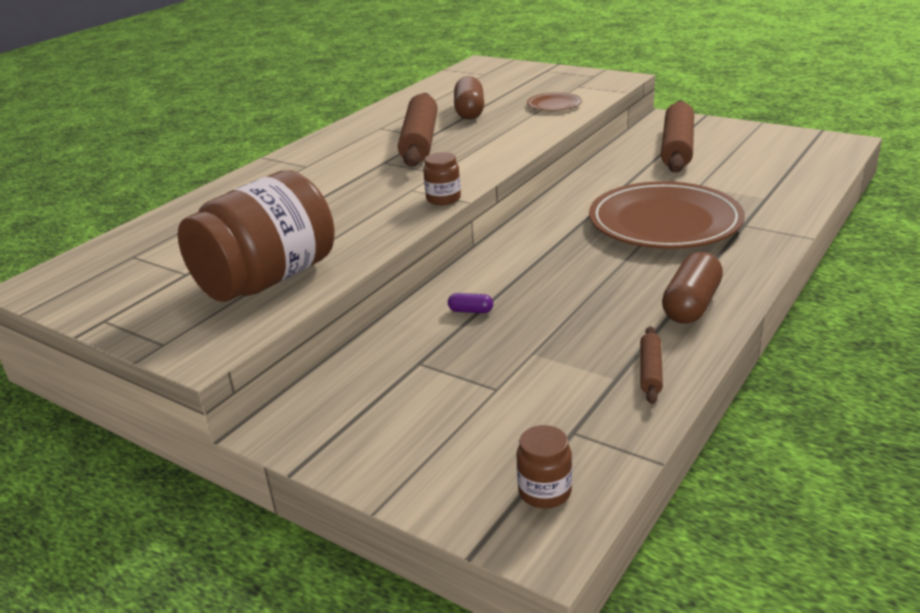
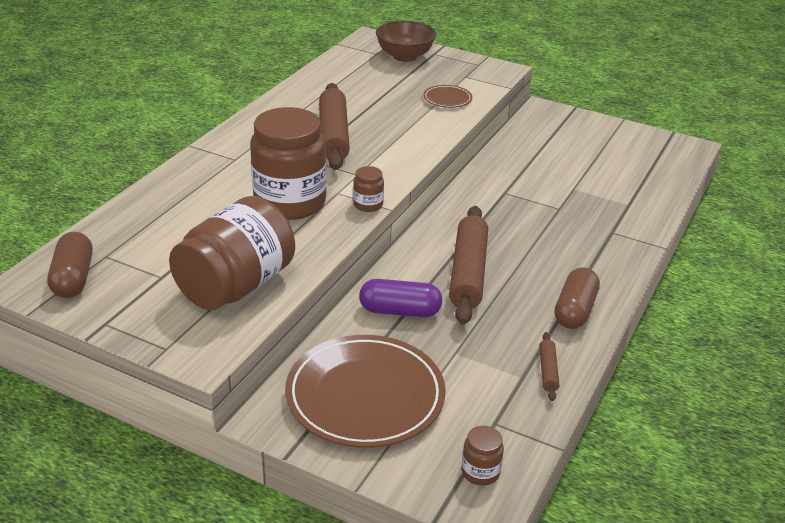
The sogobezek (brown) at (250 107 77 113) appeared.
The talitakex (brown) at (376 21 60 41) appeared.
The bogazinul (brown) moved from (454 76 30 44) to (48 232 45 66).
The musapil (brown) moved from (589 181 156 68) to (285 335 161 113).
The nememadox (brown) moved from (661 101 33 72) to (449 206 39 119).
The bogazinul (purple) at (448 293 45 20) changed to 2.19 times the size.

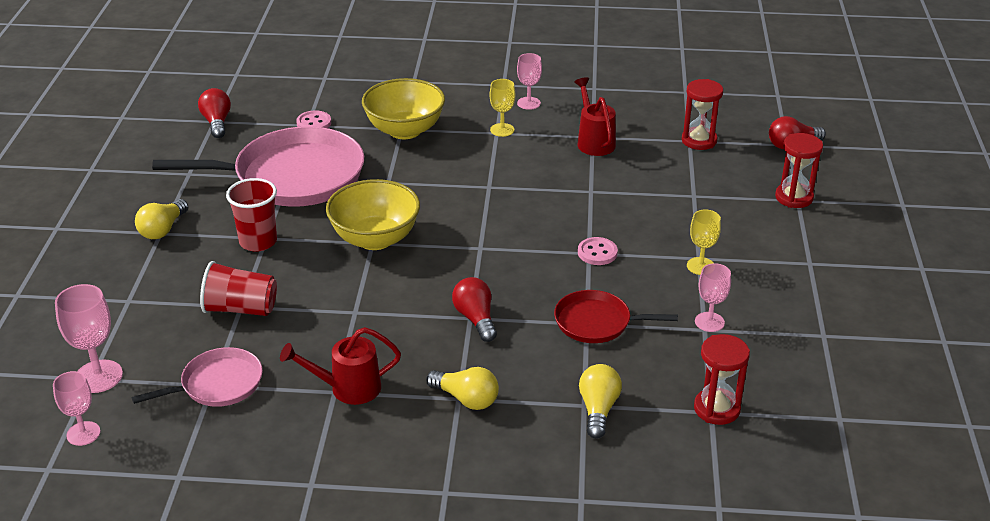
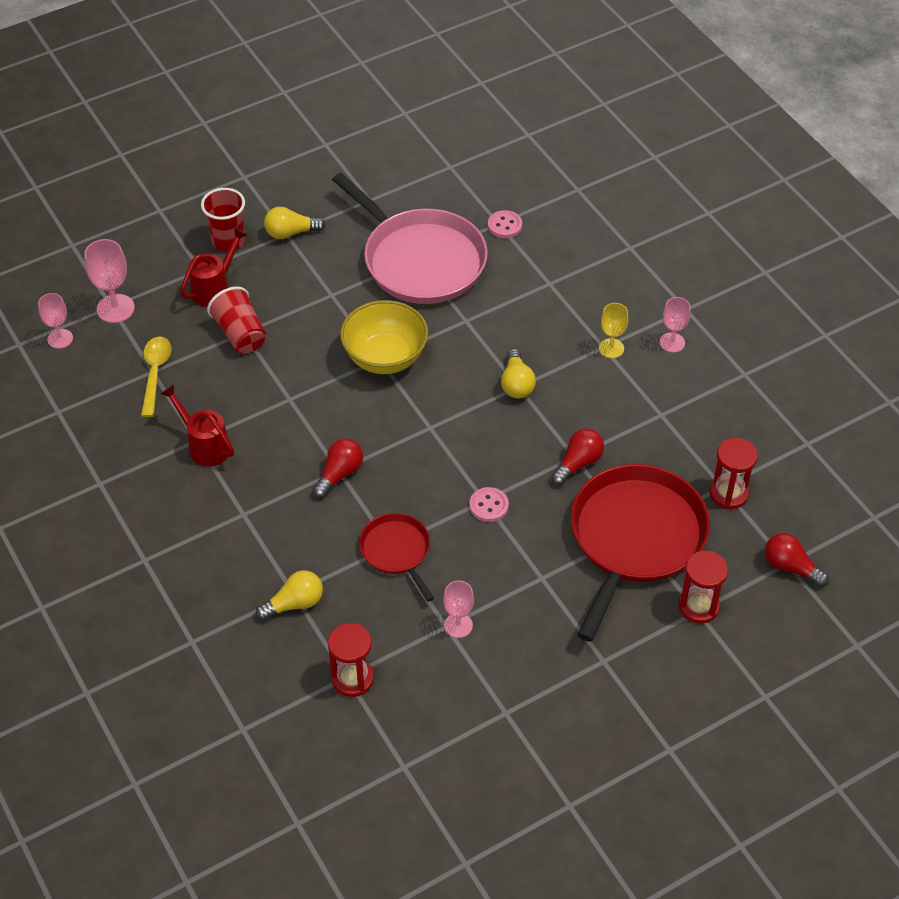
The talitakex (yellow) at (362 78 83 61) disappeared.
The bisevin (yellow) at (687 210 34 65) disappeared.
The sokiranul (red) at (571 464 139 178) appeared.
The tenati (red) moved from (198 88 33 50) to (551 429 53 56).
The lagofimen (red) moved from (226 178 51 74) to (201 188 44 64).
The tenati (yellow) moved from (426 367 73 43) to (501 349 35 49).
The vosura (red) moved from (575 77 41 79) to (180 227 68 80).
The sokiranul (pink) at (132 347 131 60) was replaced by the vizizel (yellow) at (141 337 31 80).

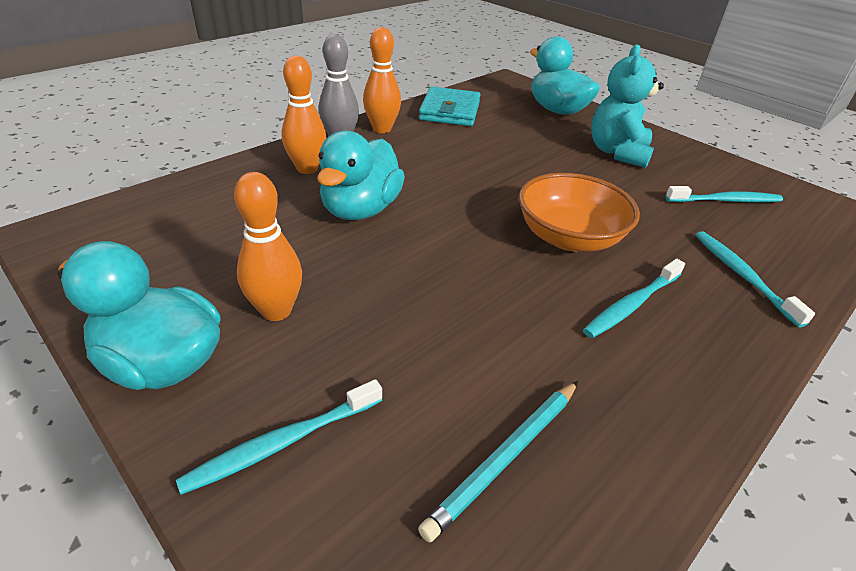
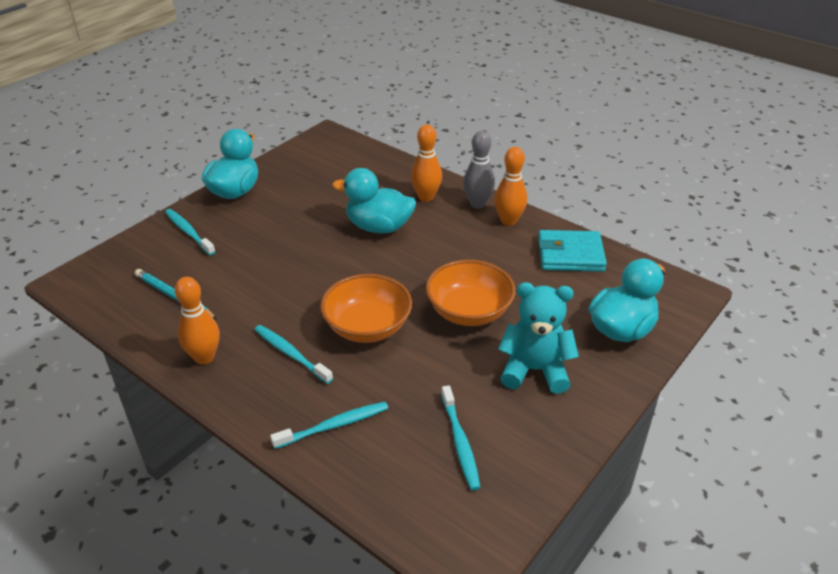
The talitakex (orange) at (426 260 89 66) appeared.
The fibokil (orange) moved from (234 172 68 149) to (175 277 45 88).

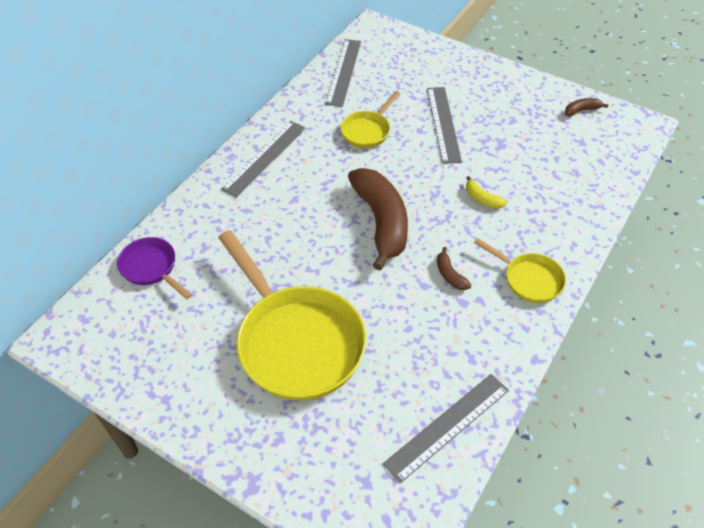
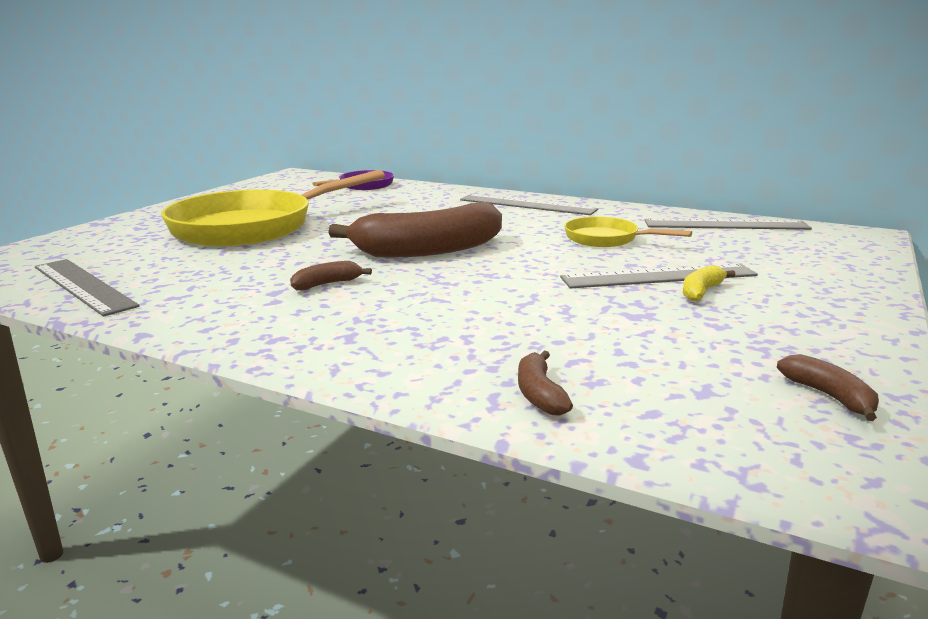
The sokiranul (yellow) at (474 238 92 65) disappeared.
The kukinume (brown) at (518 351 55 65) appeared.
The kukinume (yellow) moved from (466 176 41 33) to (683 265 53 36).

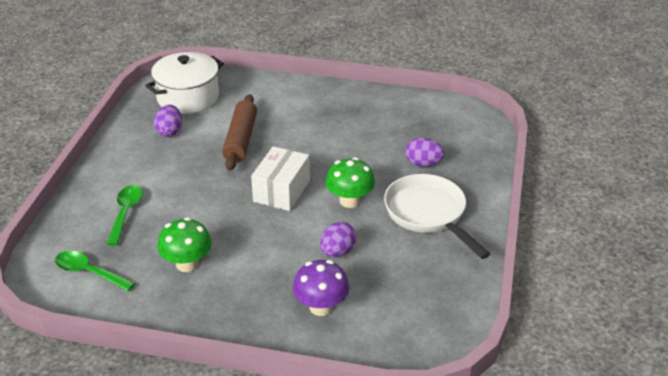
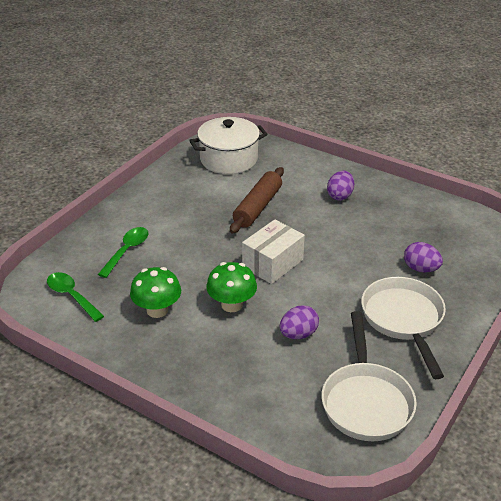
The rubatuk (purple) at (293 260 56 56) disappeared.
The sokiranul (white) at (321 311 96 130) appeared.
The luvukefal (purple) moved from (154 105 28 32) to (327 171 27 30).
The rubatuk (green) moved from (325 157 50 51) to (206 262 51 50).

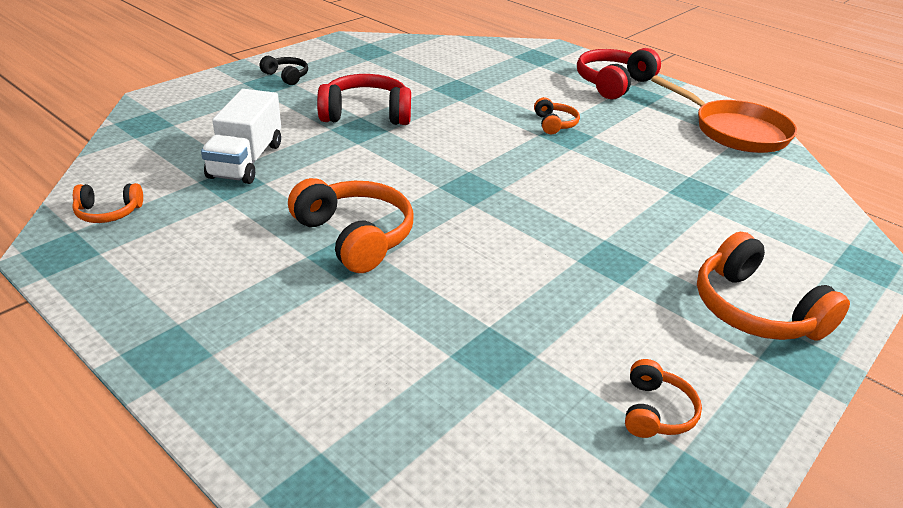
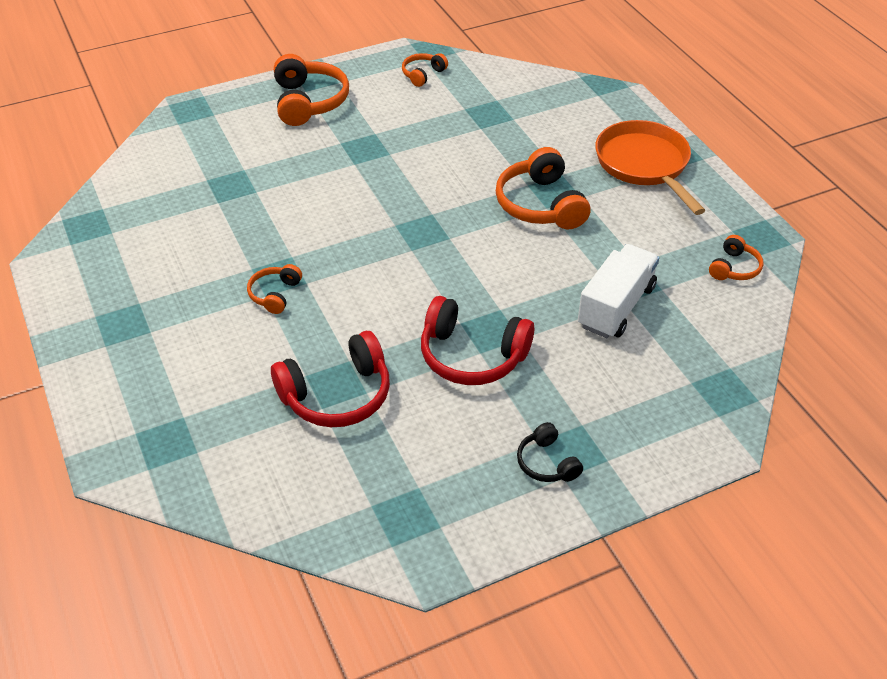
The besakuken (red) moved from (577 48 84 52) to (271 331 119 96).
The sokiranul (orange) moved from (651 75 146 78) to (595 120 111 95).
The besakuken (orange) at (72 183 71 40) turned 105 degrees clockwise.

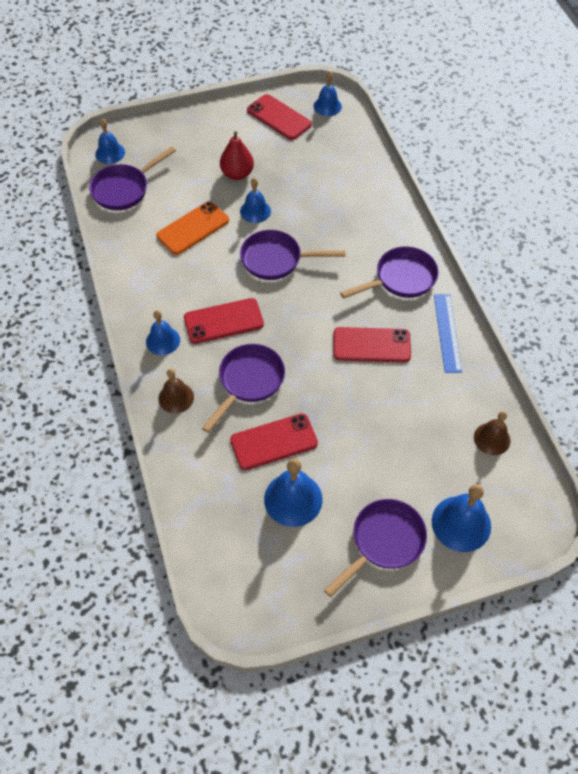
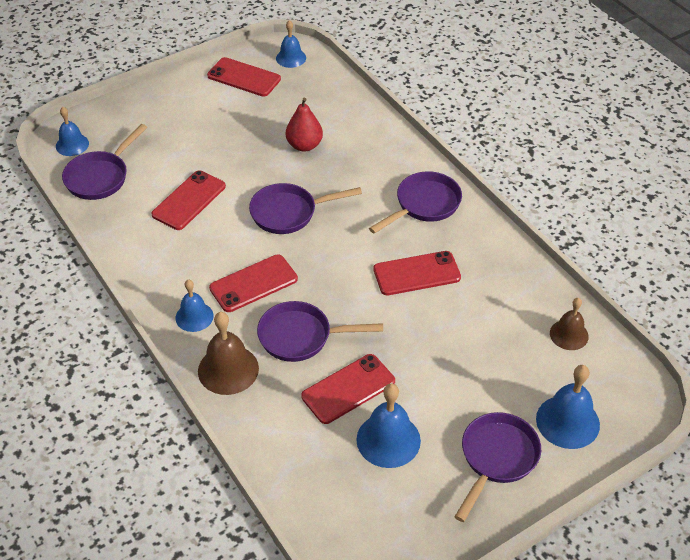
The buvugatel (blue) at (240 178 31 45) disappeared.
The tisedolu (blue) at (434 294 28 79) disappeared.
The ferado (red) moved from (220 131 34 49) to (286 98 37 53).
The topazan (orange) at (156 201 73 54) became the topazan (red) at (151 170 75 60).
The sokiranul (purple) at (202 344 83 89) turned 105 degrees counterclockwise.
The buvugatel (brown) at (158 369 36 44) changed to 1.54 times the size.

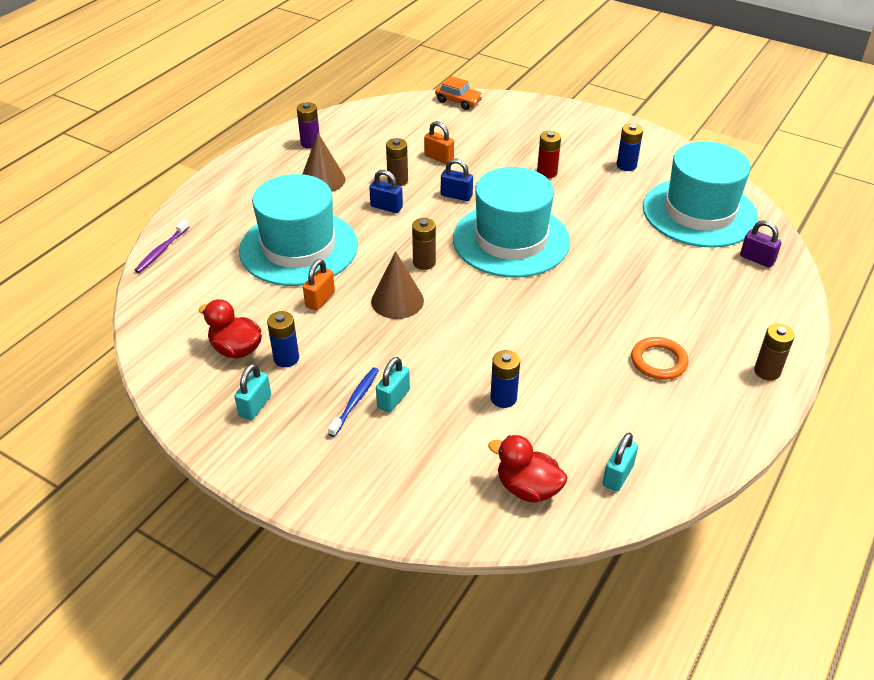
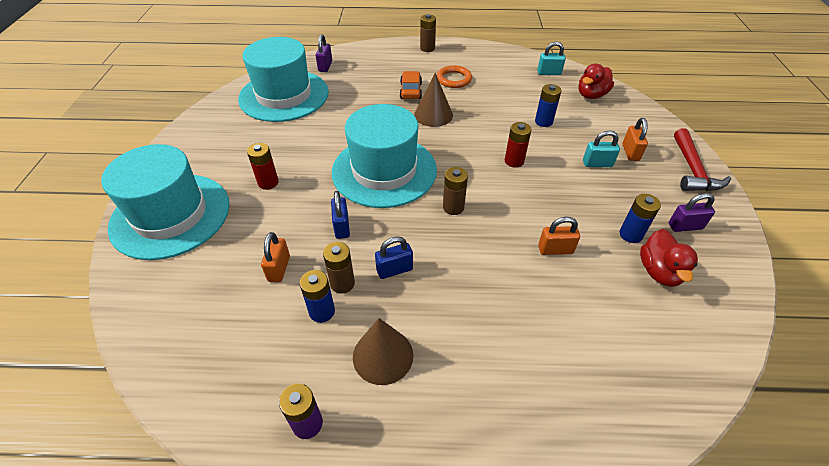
The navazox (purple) at (134 220 55 53) disappeared.
The navazox (blue) at (328 367 51 70) disappeared.
The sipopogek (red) at (505 122 27 46) appeared.
The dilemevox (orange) at (623 118 25 43) appeared.
The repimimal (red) at (674 128 57 63) appeared.
The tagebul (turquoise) moved from (239 174 119 112) to (101 144 129 116).
The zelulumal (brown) moved from (371 251 53 68) to (414 73 39 54).
The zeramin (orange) moved from (435 76 48 34) to (400 71 22 28).
The sipopogek (blue) moved from (617 124 26 47) to (300 270 35 53).
The dilemevox (turquoise) at (234 364 37 56) became the dilemevox (purple) at (669 193 46 39).
The dilemevox (blue) at (369 170 34 43) turned 75 degrees clockwise.
The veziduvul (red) at (488 435 79 68) turned 45 degrees clockwise.

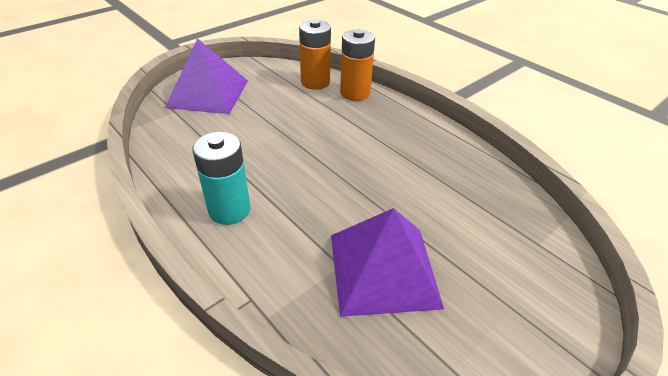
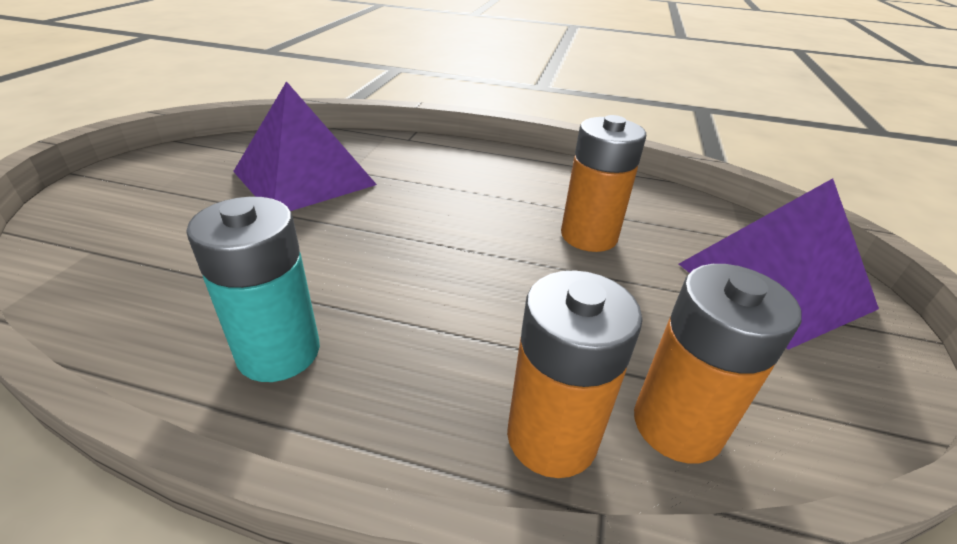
The sipopogek (orange) at (561 115 85 137) appeared.
The sipopogek (turquoise) moved from (193 131 57 94) to (186 197 134 185).

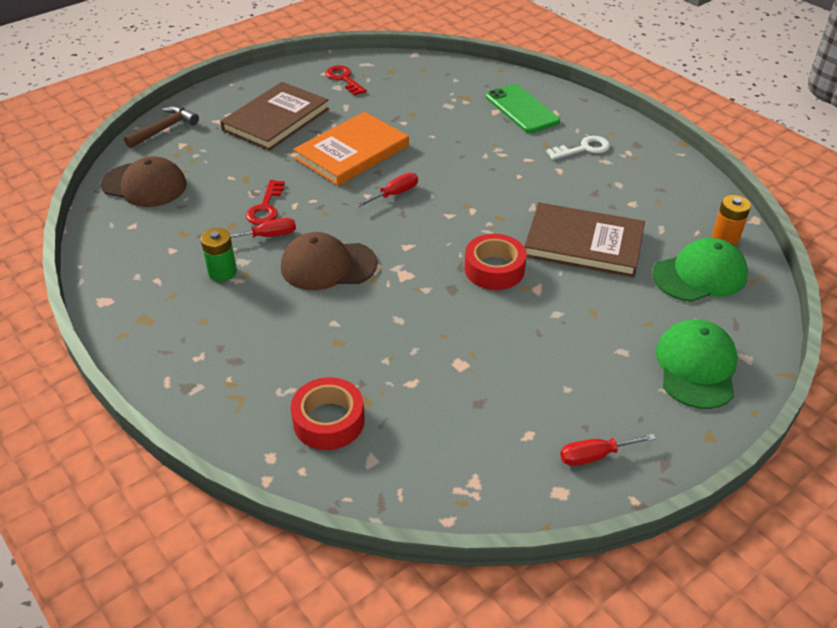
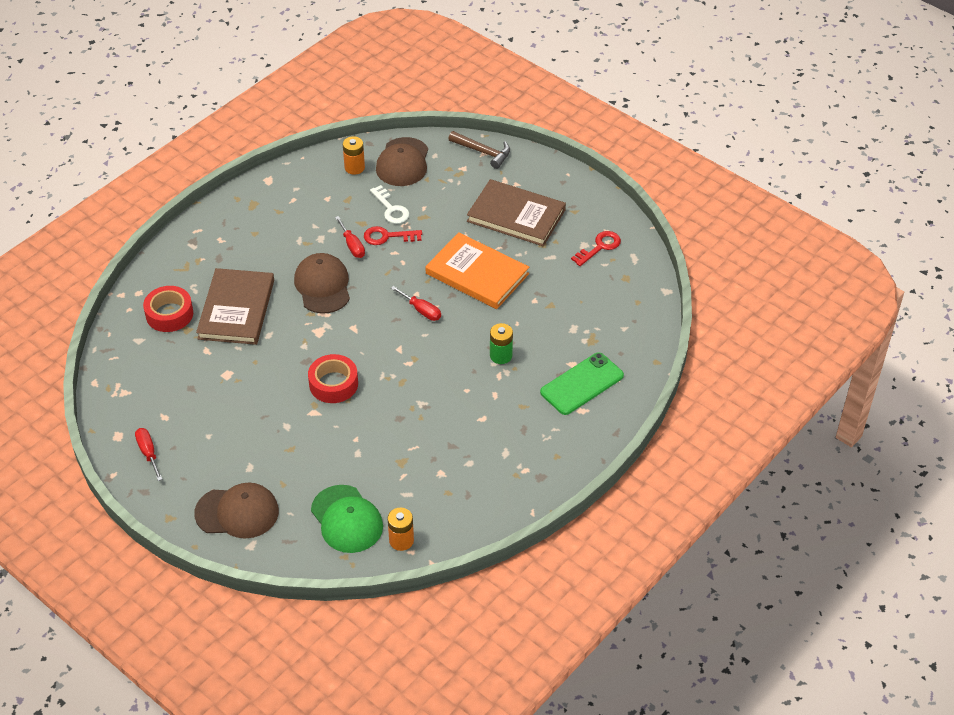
The sipopogek (orange) at (343 136 22 39) appeared.
The sipopogek (green) moved from (201 228 36 53) to (490 323 23 41).
The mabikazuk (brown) moved from (524 202 121 75) to (196 268 78 77).
The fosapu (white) moved from (546 136 64 24) to (370 185 40 39).
The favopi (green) at (656 319 82 90) became the favopi (brown) at (194 483 85 56).

